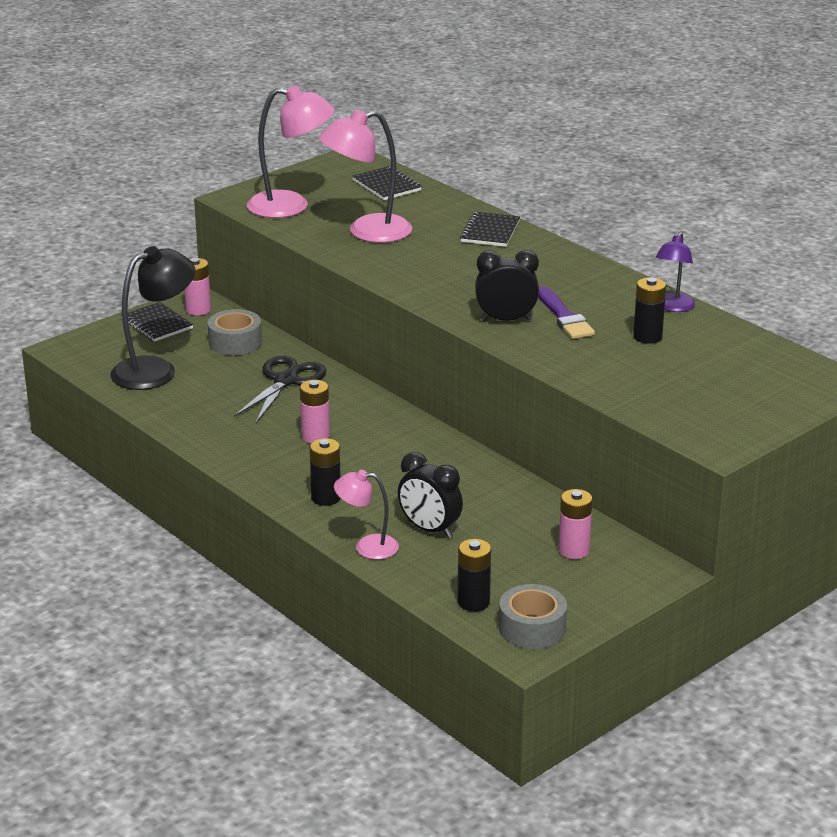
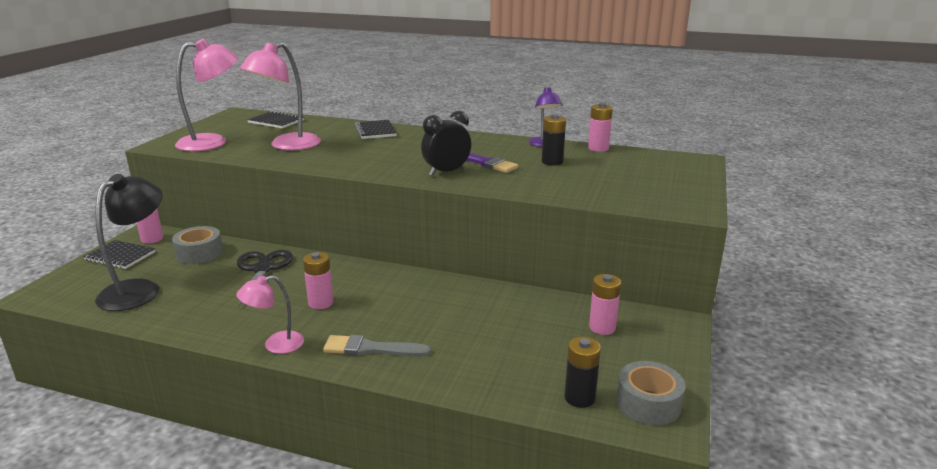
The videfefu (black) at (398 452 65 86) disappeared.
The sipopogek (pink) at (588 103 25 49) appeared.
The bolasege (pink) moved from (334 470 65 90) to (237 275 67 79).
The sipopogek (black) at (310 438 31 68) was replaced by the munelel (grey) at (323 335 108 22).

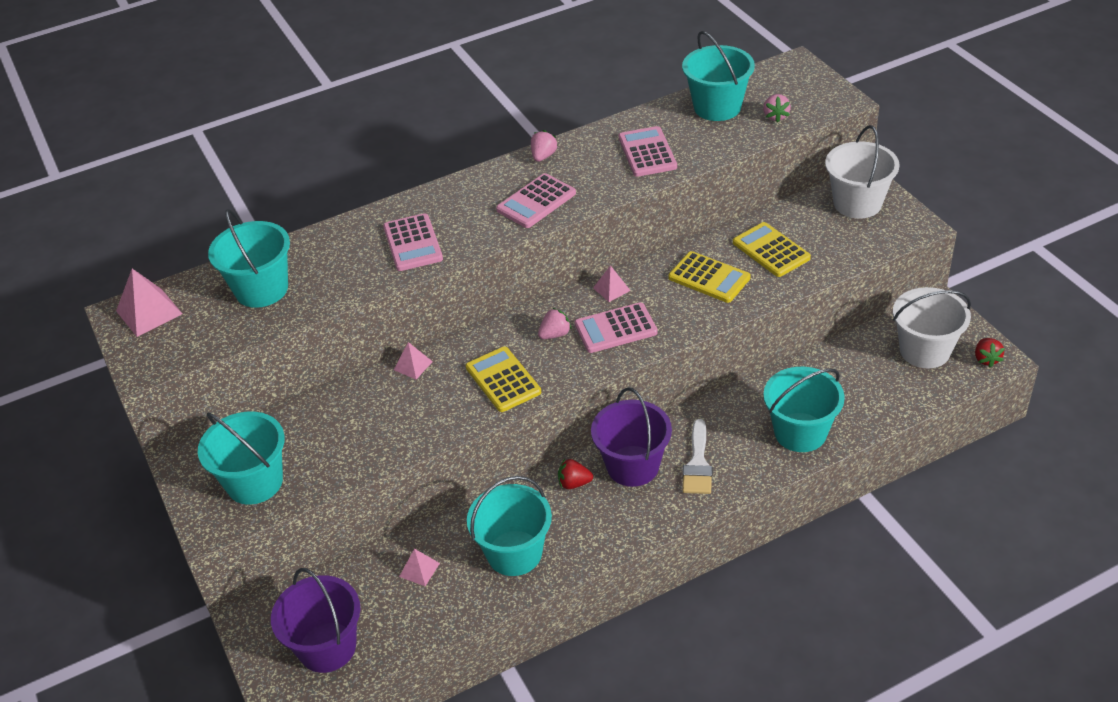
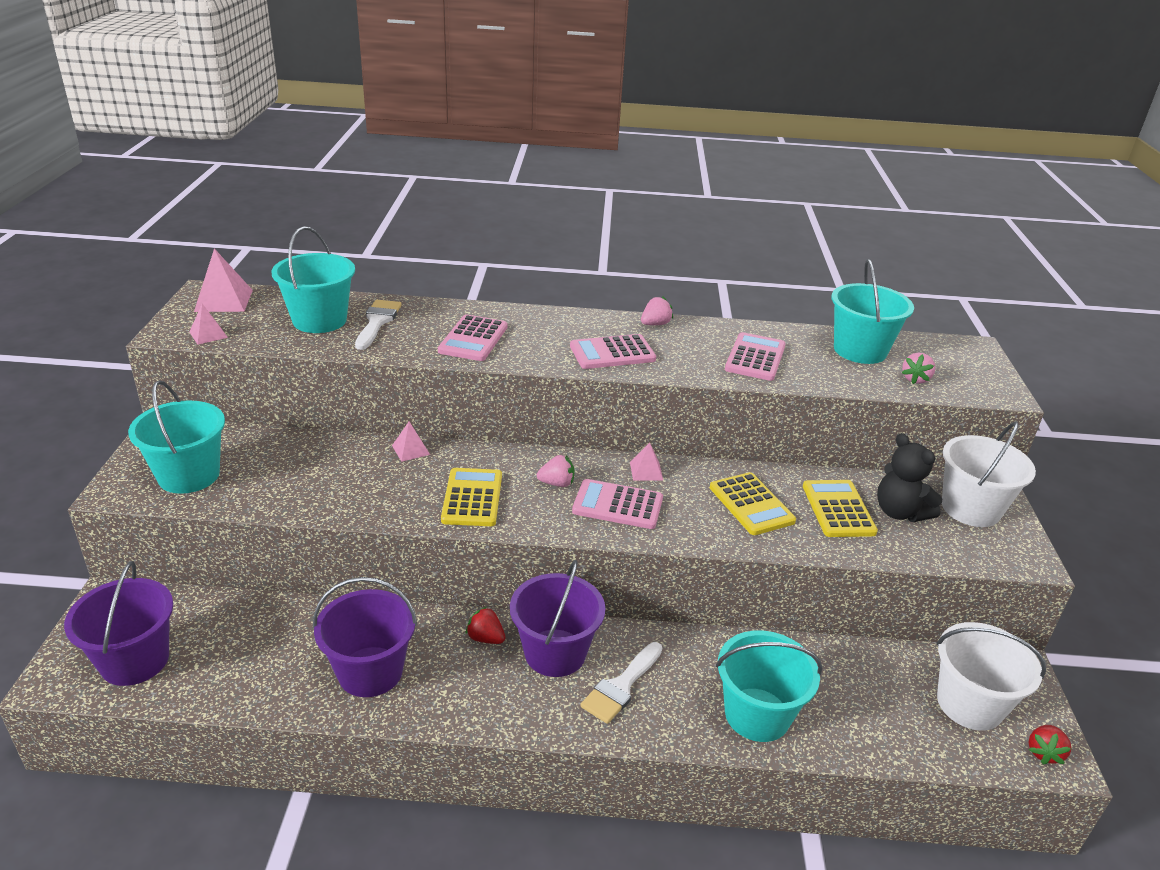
The munelel (white) at (355 300 47 50) appeared.
The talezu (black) at (877 433 65 89) appeared.
The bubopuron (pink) moved from (399 549 41 37) to (189 304 39 41).
The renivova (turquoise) at (467 476 85 100) became the renivova (purple) at (313 577 104 120).

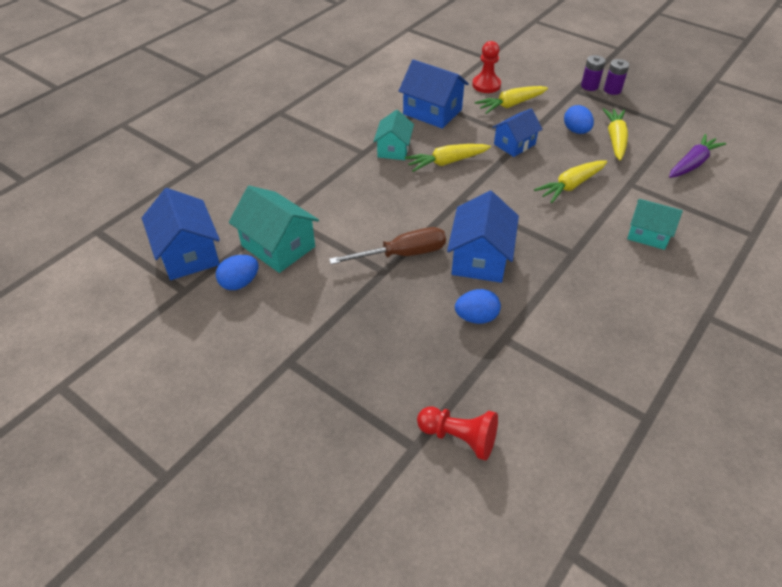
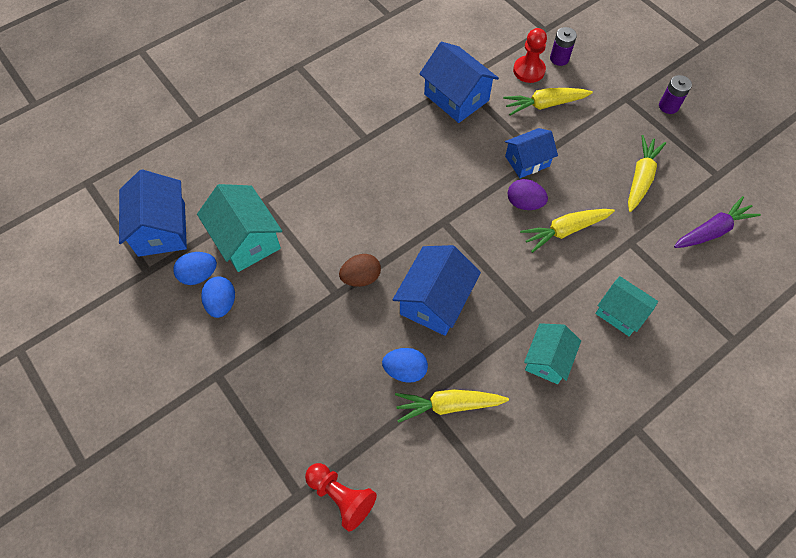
The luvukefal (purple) at (507 179 41 31) appeared.
The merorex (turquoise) moved from (373 110 41 50) to (524 323 57 61).
The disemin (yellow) moved from (405 144 86 28) to (395 389 114 34).
The luvukefal (blue) moved from (564 105 30 29) to (201 277 34 41).
The sipopogek (purple) moved from (581 55 25 36) to (550 27 27 39).
The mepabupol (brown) at (329 227 117 38) was replaced by the luvukefal (brown) at (339 254 42 33).

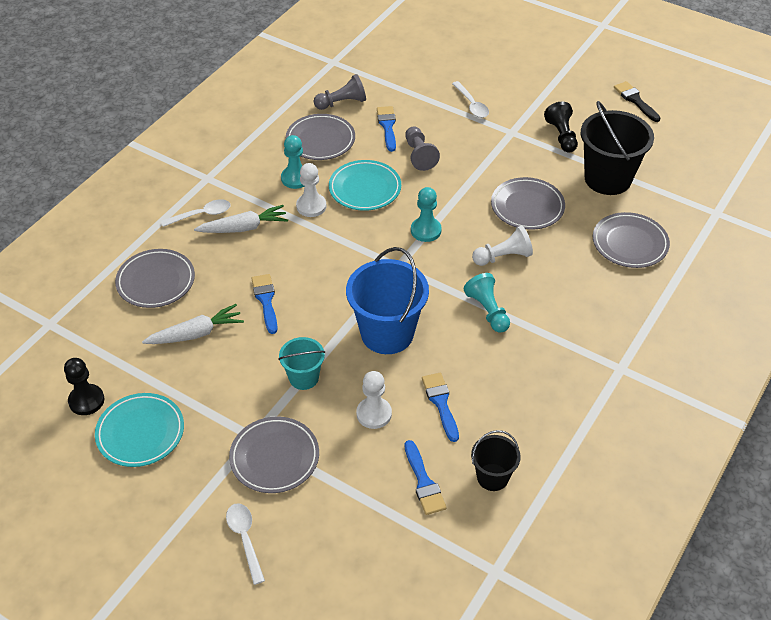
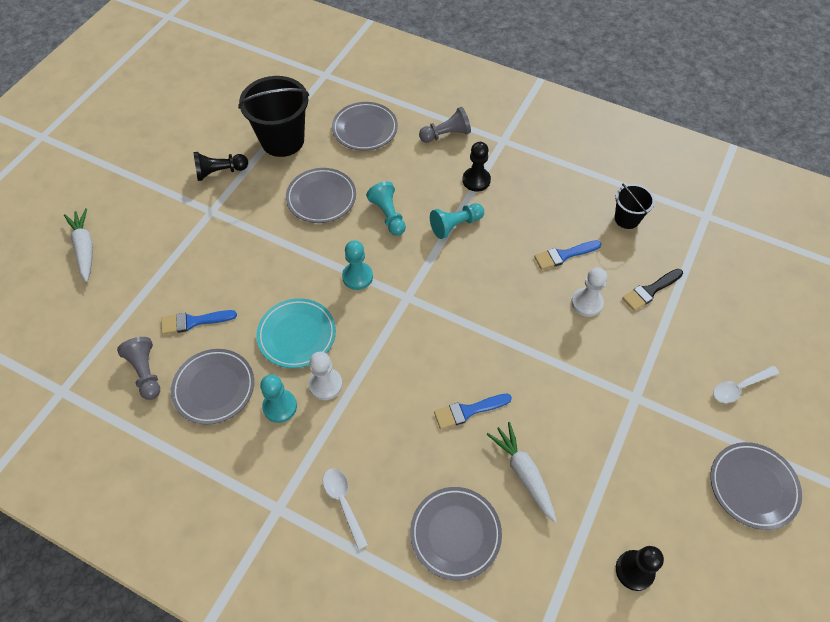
The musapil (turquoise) at (95 393 89 74) disappeared.
The renivova (turquoise) at (278 337 47 53) disappeared.
The renivova (blue) at (346 247 83 107) disappeared.
The munelel (blue) at (404 440 43 75) disappeared.
The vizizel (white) at (452 81 37 37) disappeared.
The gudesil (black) at (463 142 28 49) appeared.
The disemin (white) moved from (194 205 94 28) to (64 208 29 74).
The musapil (grey) moved from (229 417 90 76) to (710 442 92 88).
The gudesil (grey) moved from (405 126 35 45) to (419 107 52 36).
The munelel (black) moved from (614 81 47 41) to (622 269 61 42).
The gudesil (white) at (472 226 61 40) became the gudesil (turquoise) at (366 181 40 55).

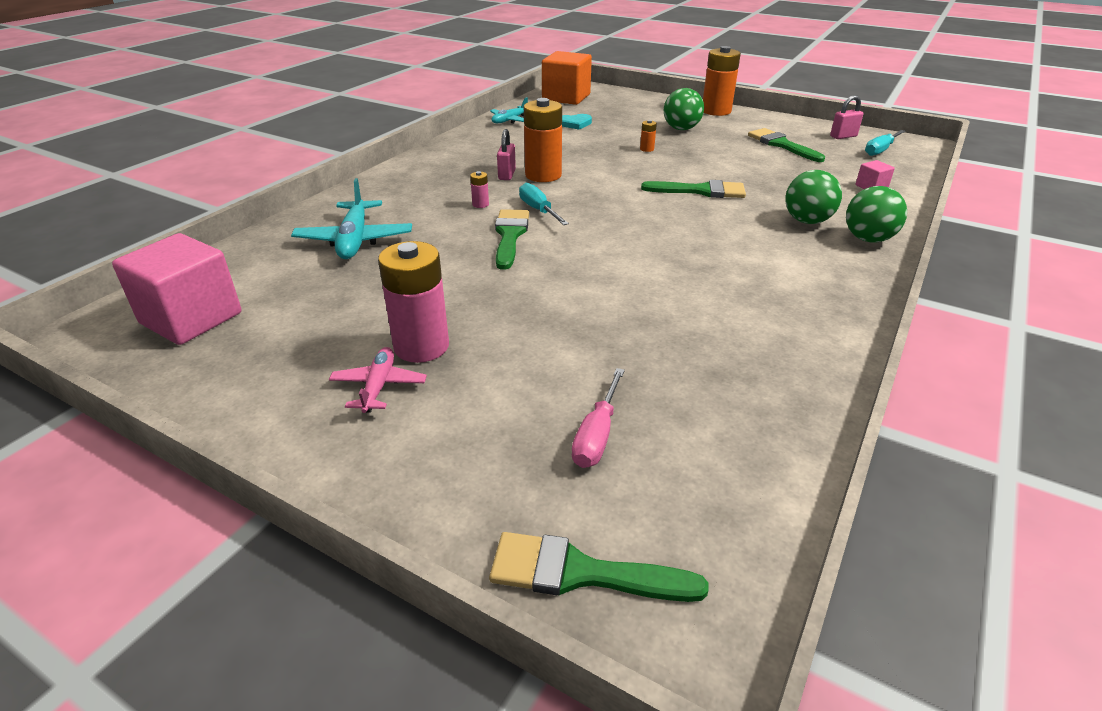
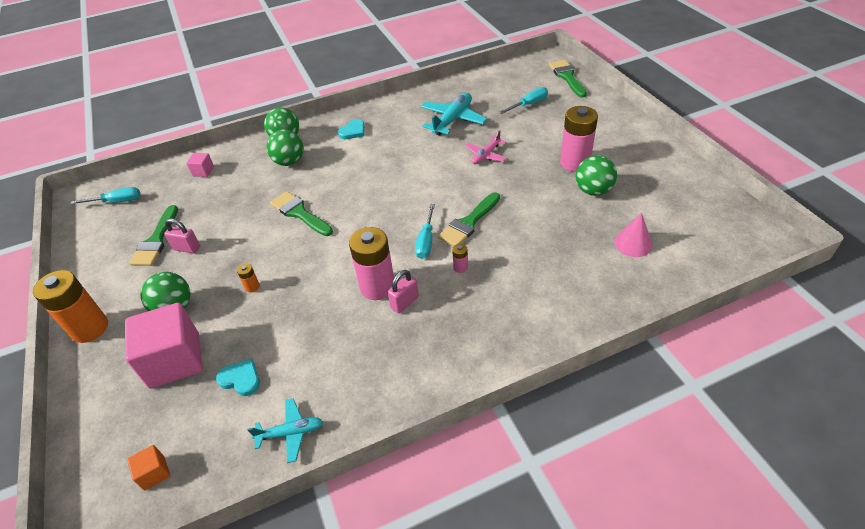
The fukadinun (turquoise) at (338 119 27 20) appeared.
The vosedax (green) at (576 155 41 41) appeared.
The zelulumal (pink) at (614 212 39 45) appeared.
The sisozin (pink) moved from (112 233 129 112) to (125 303 78 86).
The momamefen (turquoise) moved from (291 178 121 81) to (421 93 66 43).
The momamefen (pink) moved from (329 347 98 66) to (465 130 42 34).
The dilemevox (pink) moved from (830 95 33 44) to (164 218 36 36).
The sipopogek (orange) at (524 98 38 84) became the sipopogek (pink) at (349 227 45 73).
The mepabupol (pink) at (572 368 53 100) became the mepabupol (turquoise) at (499 87 49 27).
The munelel (green) at (489 532 220 70) turned 150 degrees counterclockwise.
The sisozin (orange) at (542 51 50 54) changed to 0.44 times the size.

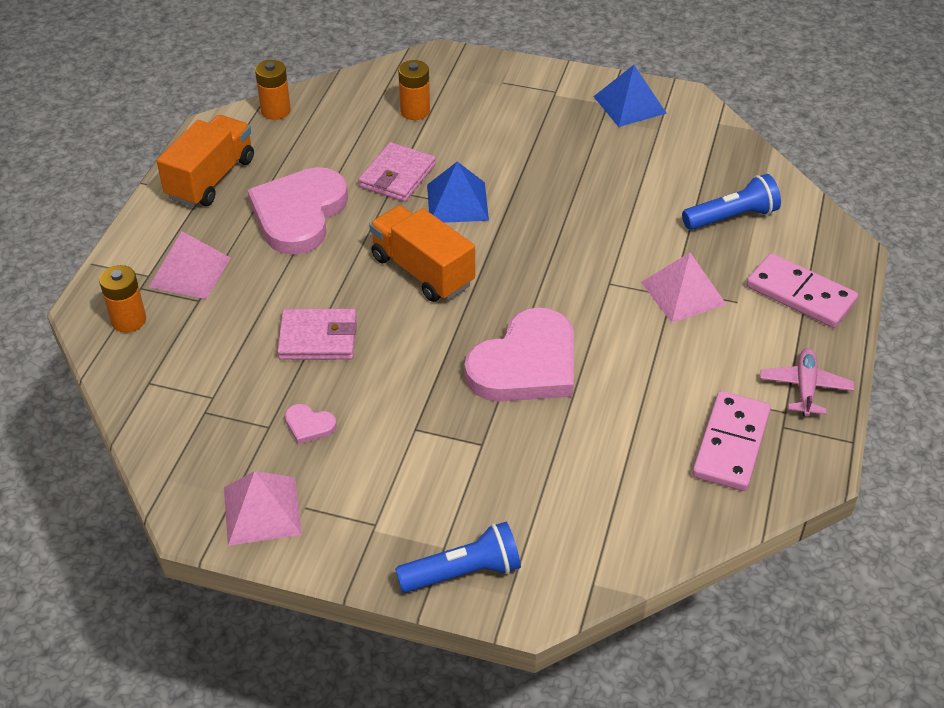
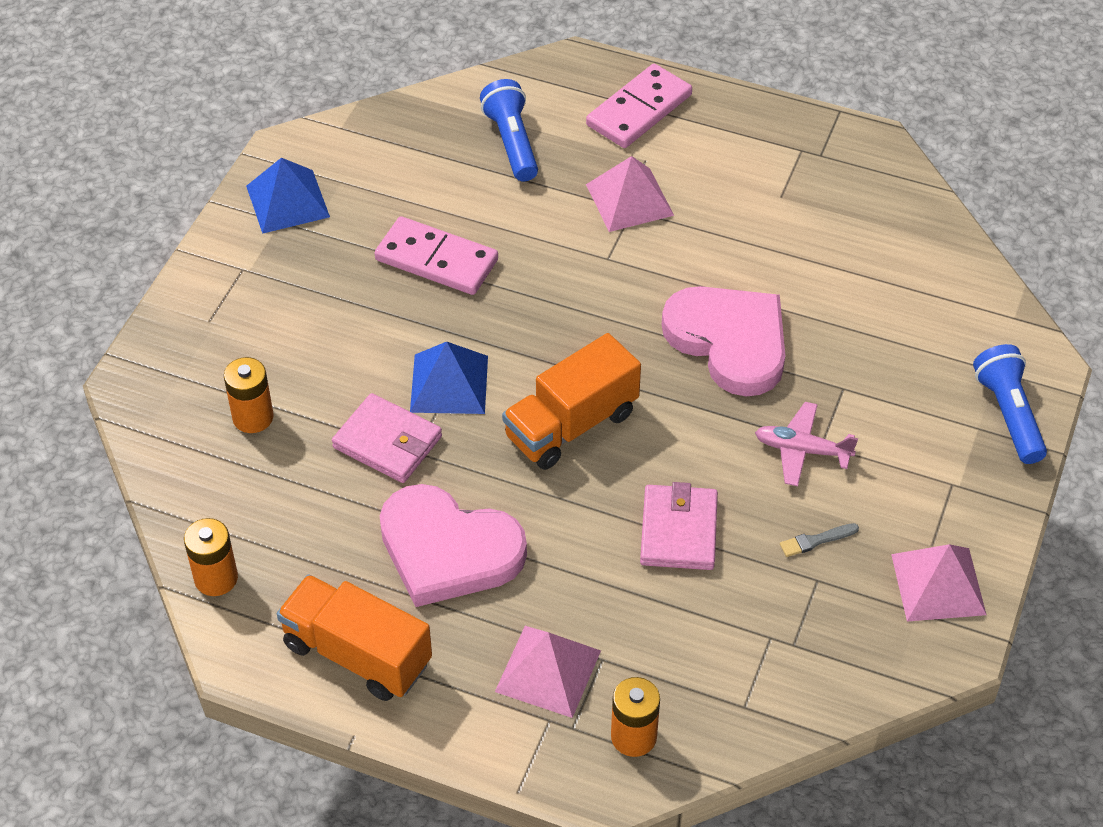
The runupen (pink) moved from (692 391 79 100) to (375 216 123 79).
The momamefen (pink) moved from (760 348 94 69) to (755 402 103 84).
The fukadinun (pink) at (285 404 52 40) was replaced by the munelel (grey) at (780 523 79 34).

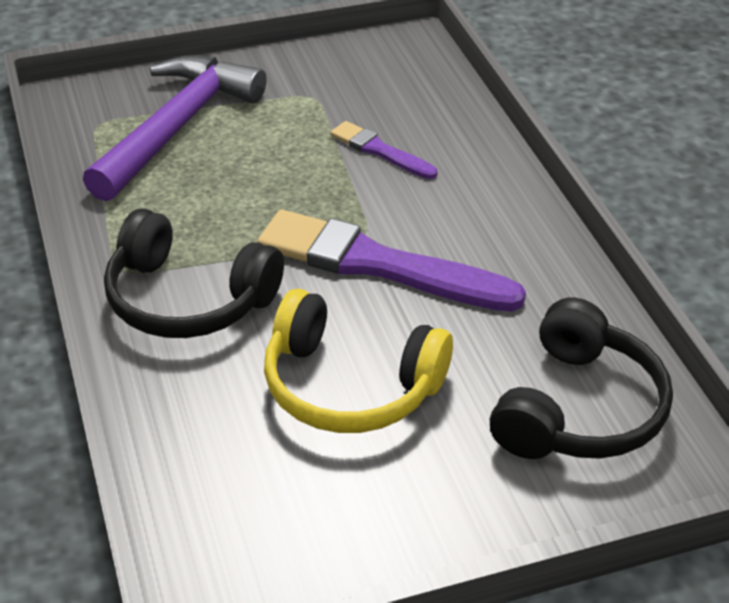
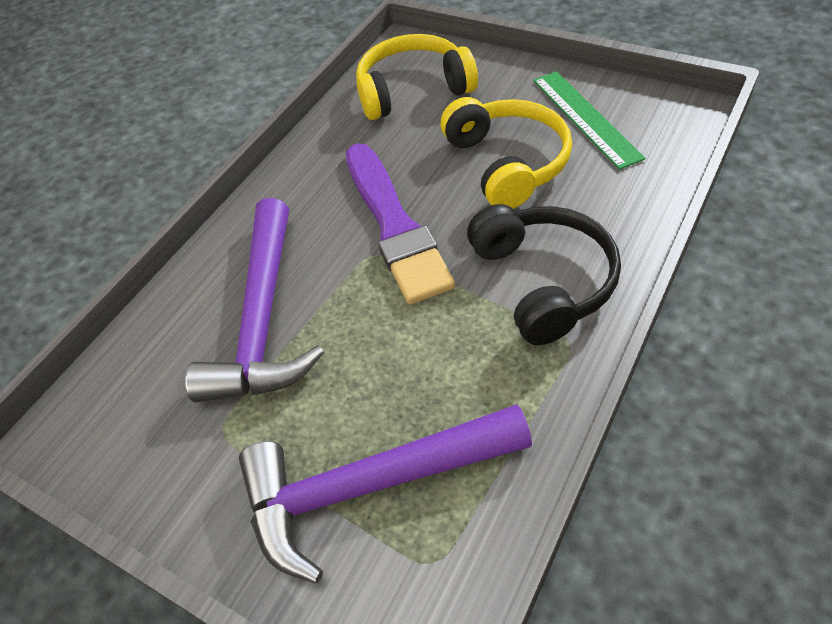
The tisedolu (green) at (533 71 112 99) appeared.
The munelel (purple) at (330 121 107 58) was replaced by the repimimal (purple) at (185 198 139 205).
The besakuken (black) at (490 297 183 162) became the besakuken (yellow) at (356 34 122 86).

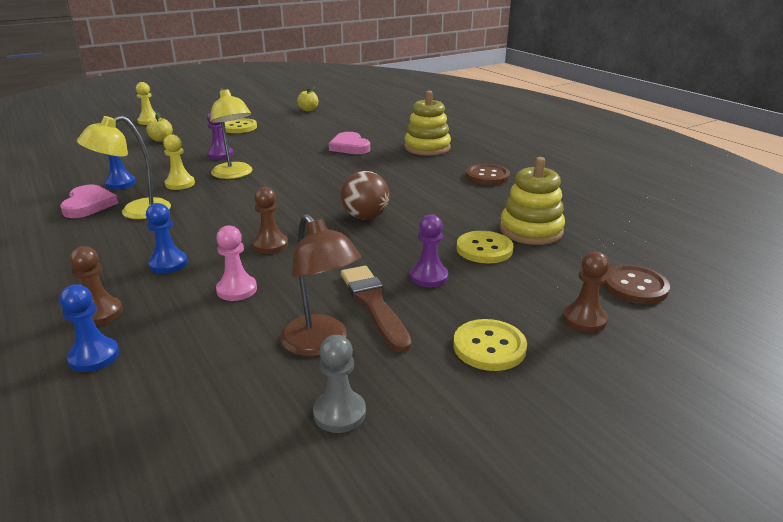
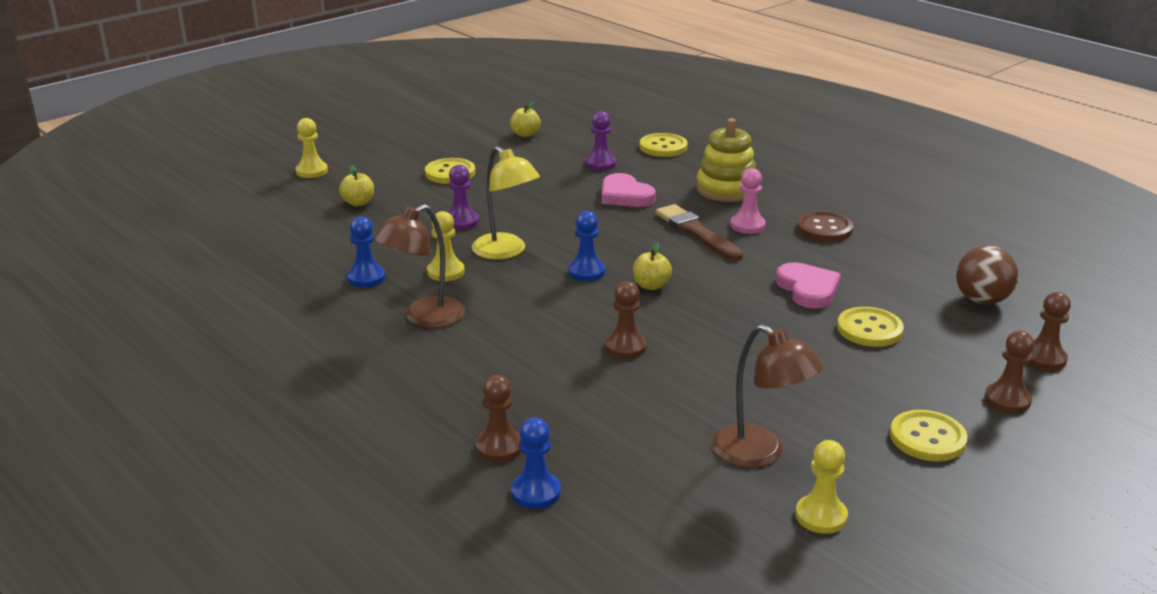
The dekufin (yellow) at (500 157 65 88) disappeared.
The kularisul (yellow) at (633 243 39 47) appeared.
The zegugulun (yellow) at (640 133 48 24) appeared.
The fukadinun (pink) moved from (60 185 58 33) to (776 262 65 47).
The gudesil (blue) moved from (146 203 42 71) to (568 211 37 70).
The gudesil (pink) moved from (216 225 41 76) to (730 168 36 66).
The vosedax (brown) moved from (341 171 48 49) to (956 246 62 59).
The munelel (brown) moved from (341 266 71 86) to (655 204 88 57).
The gudesil (purple) moved from (410 214 38 73) to (585 111 31 60).
The zegugulun (brown) at (603 265 67 39) was replaced by the gudesil (brown) at (1028 292 43 78).
The bolasege (yellow) at (77 116 94 103) became the bolasege (brown) at (374 204 91 124).
The gudesil (grey) at (313 335 53 98) became the gudesil (yellow) at (796 440 52 94).

